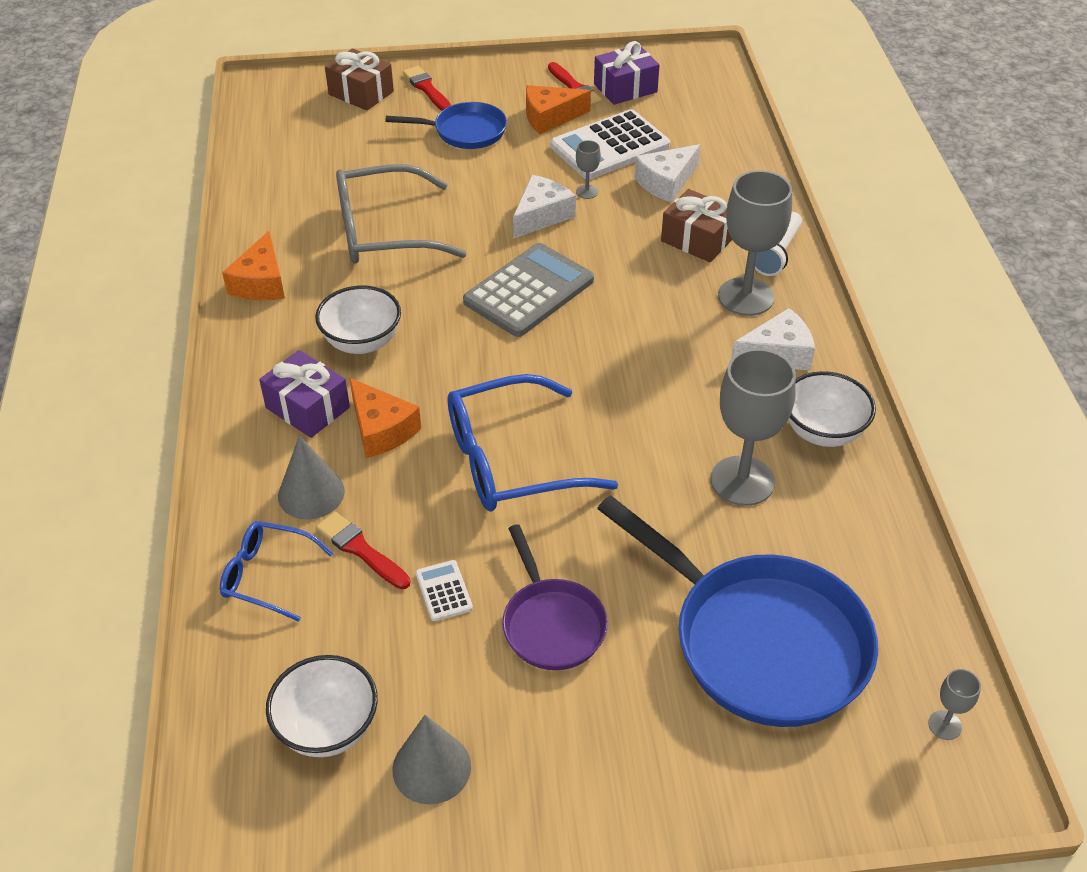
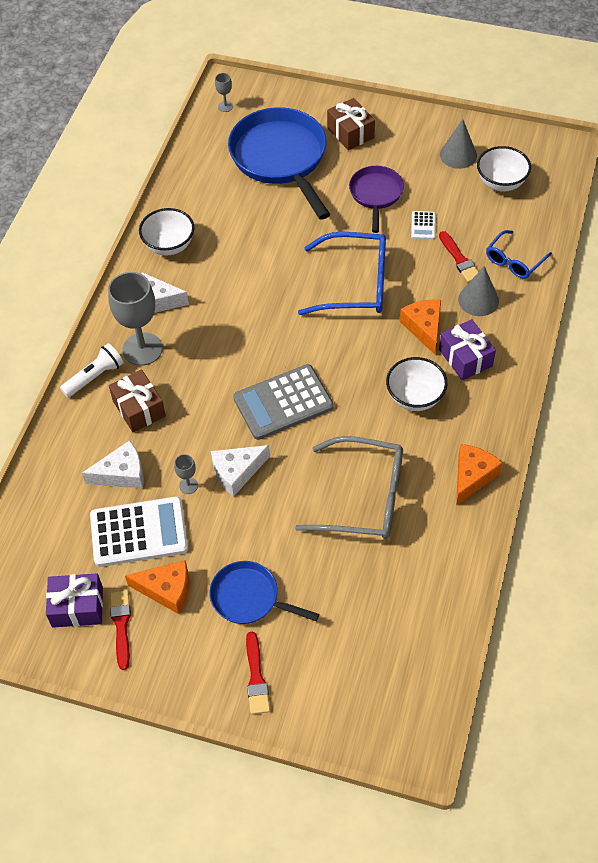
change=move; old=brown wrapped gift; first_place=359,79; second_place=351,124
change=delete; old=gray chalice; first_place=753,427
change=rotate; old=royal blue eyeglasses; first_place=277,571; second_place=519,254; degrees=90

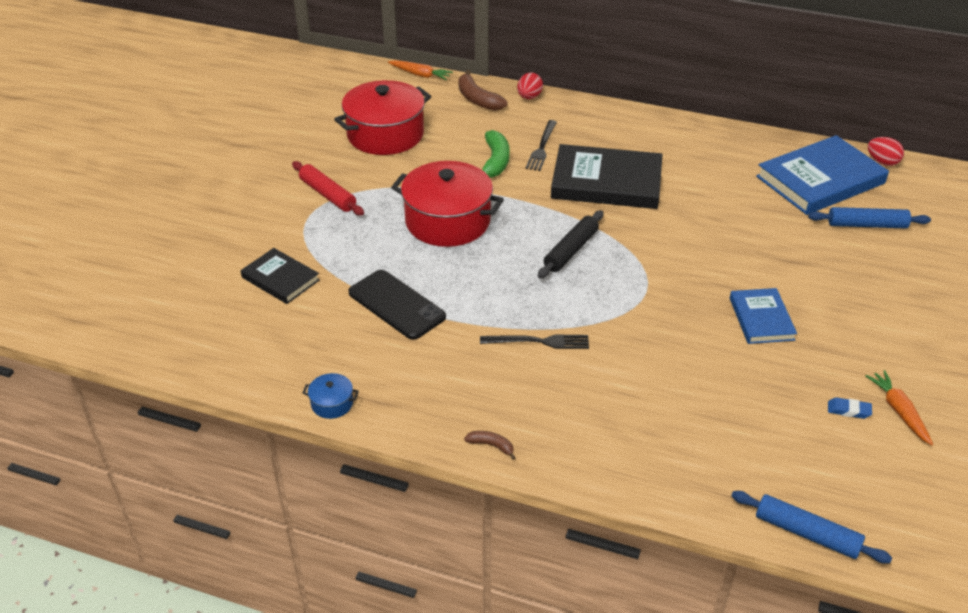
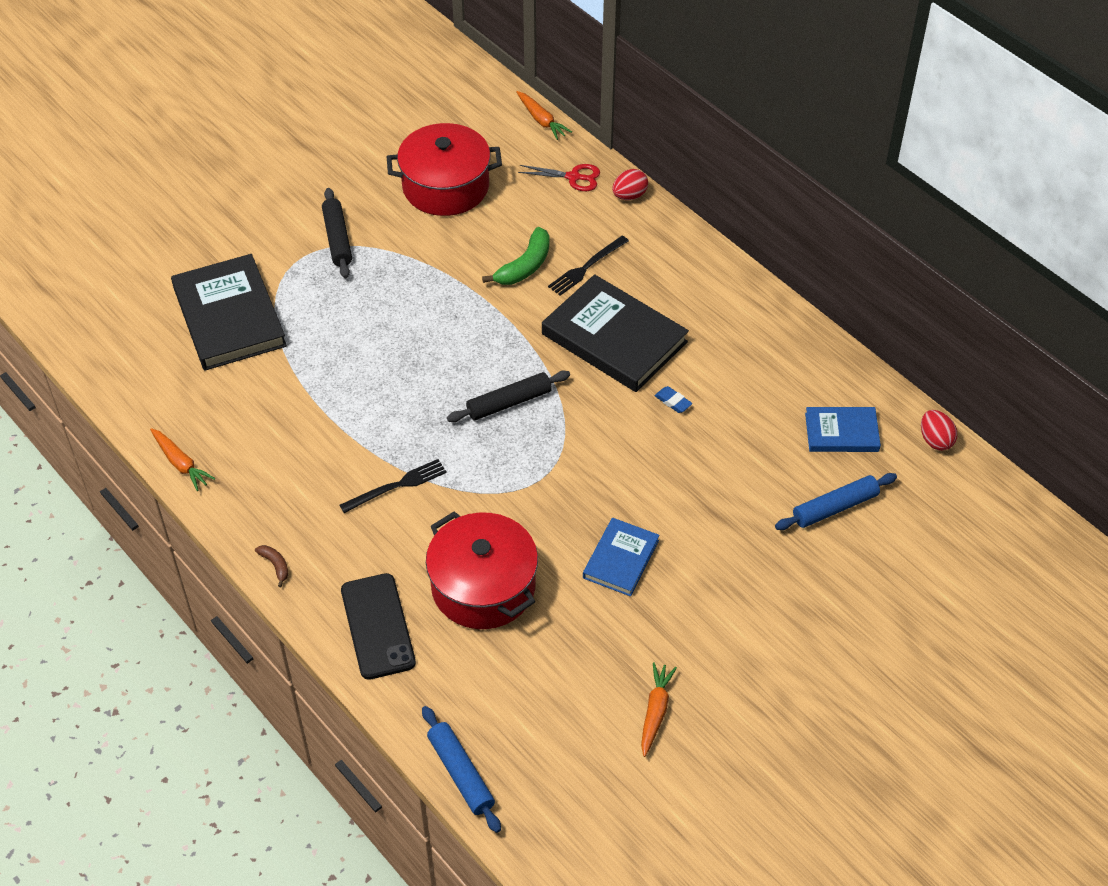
change=replace; old=brown banana fruit; new=red scissors; first_place=483,90; second_place=559,177
change=resize; old=royal blue hardback; first_place=822,175; second_place=843,429; factor=0.55
change=recolor; old=red rolling pin; new=ebony rolling pin; first_place=328,188; second_place=337,233
change=move; old=red stockpot; first_place=447,204; second_place=482,570
change=rotate; old=royal blue rolling pin; first_place=869,218; second_place=836,501; degrees=-60
change=resize; old=ebony hardback; first_place=280,276; second_place=229,312; factor=1.8
change=move; old=ebony mobile phone; first_place=397,305; second_place=378,626
change=rotate; old=ebony table fork; first_place=534,342; second_place=393,486; degrees=-60
change=replace; old=royal blue stockpot; new=bright orange carrot; first_place=331,396; second_place=182,459
change=move; old=royal blue pencil eraser; first_place=850,408; second_place=673,399

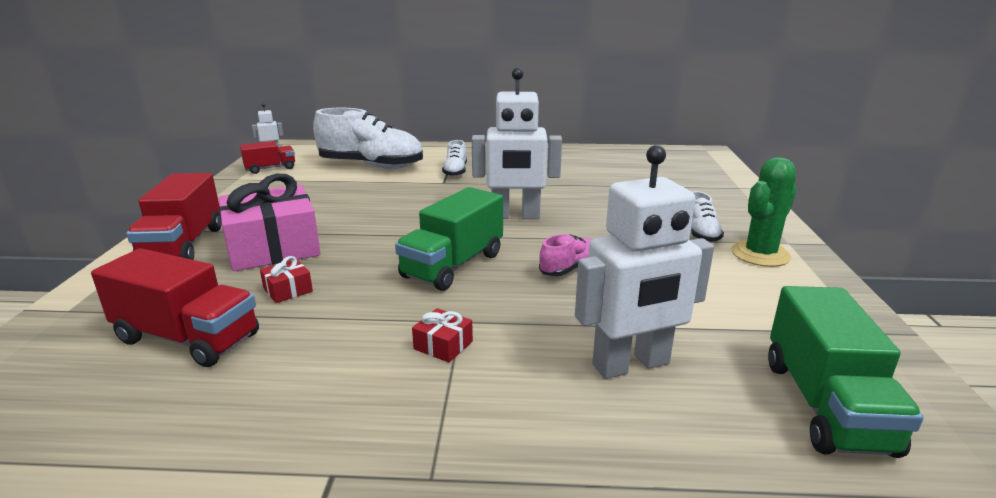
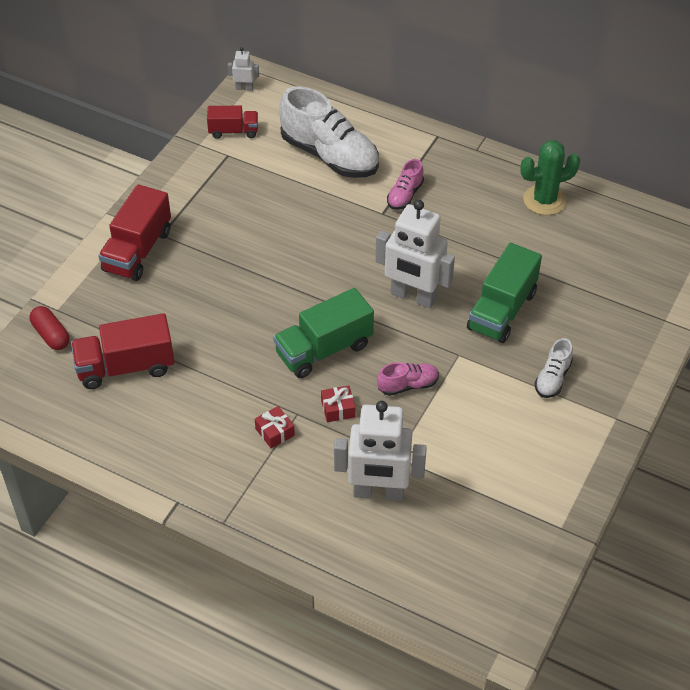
change=recolor; old=snow-white lace-up shoe; new=pink lace-up shoe; first_place=454,158; second_place=405,184
change=move; old=leaf-green prickly plant; first_place=764,212; second_place=550,177
change=delete; old=pink wrapped gift; first_place=270,222
change=rotate; old=red truck; first_place=175,307; second_place=122,351; degrees=120
change=move; old=red wrapped gift; first_place=286,279; second_place=338,403
change=move; old=leaf-green truck; first_place=846,372; second_place=504,293
change=insert; new=red capsule; second_place=50,328

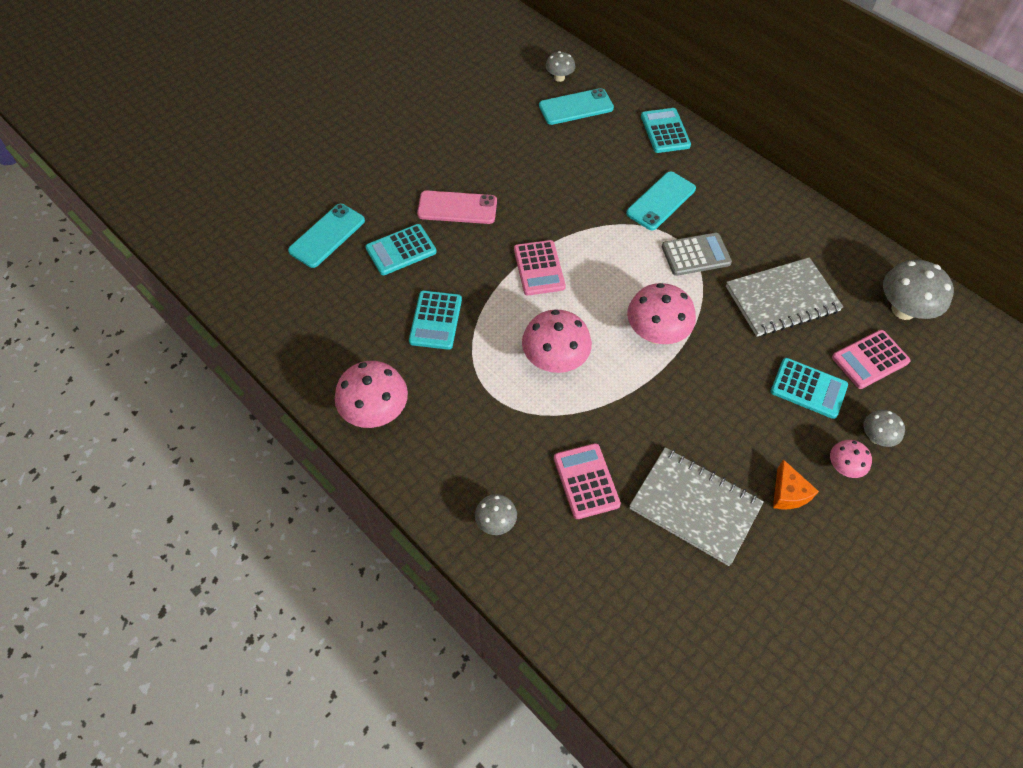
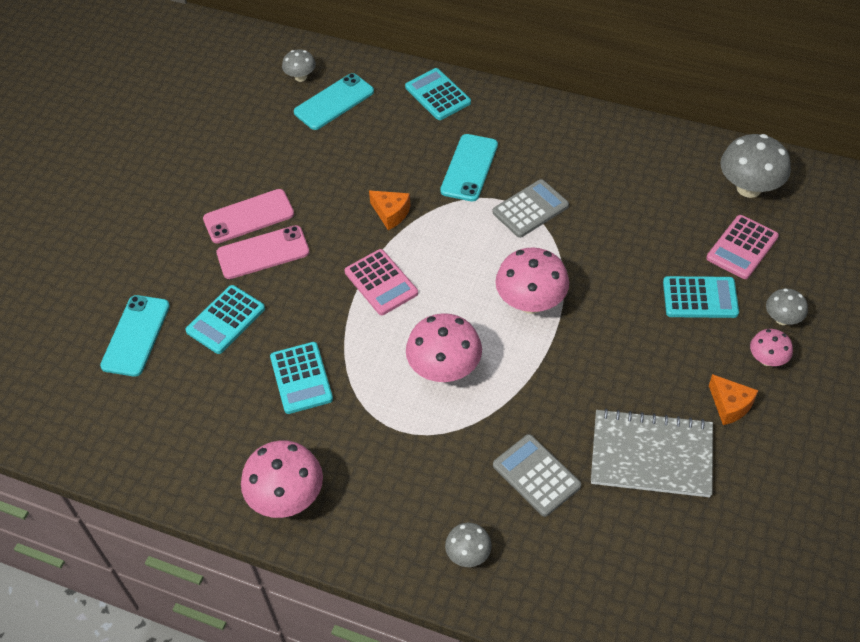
change=delete; old=gray notepad; first_place=784,297
change=recolor; old=pink pocket calculator; new=gray pocket calculator; first_place=587,481; second_place=537,475
change=insert; new=pink mobile phone; second_place=248,216
change=insert; new=bright orange piece of cheese; second_place=390,210

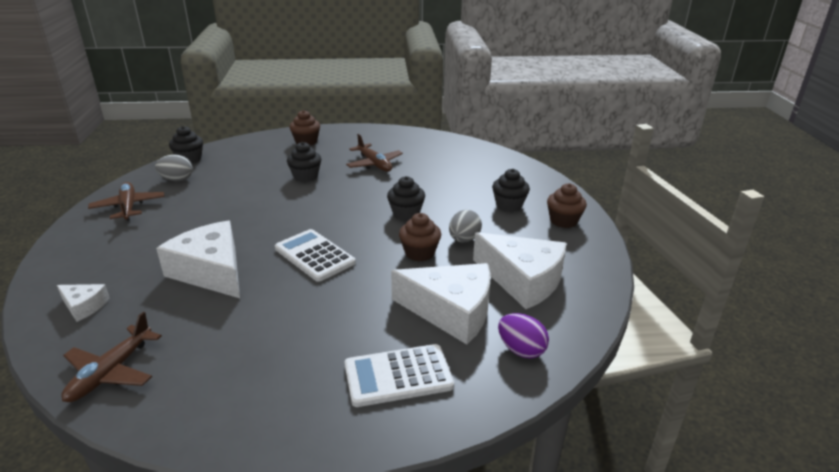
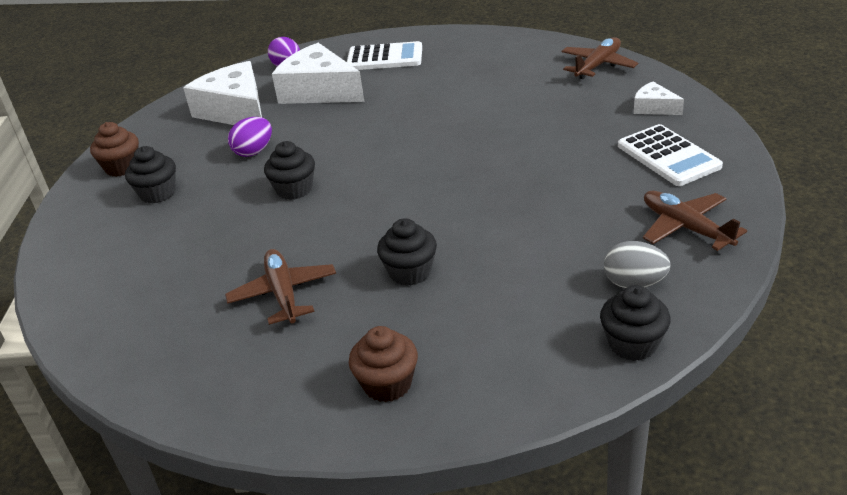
change=rotate; old=brown plane; first_place=126,201; second_place=695,221; degrees=150
change=recolor; old=gray egg shape; new=purple egg shape; first_place=465,226; second_place=250,137
change=delete; old=brown fairy cake; first_place=420,237
change=delete; old=snow-white piece of cheese; first_place=198,259
change=move; old=snow-white pocket calculator; first_place=315,255; second_place=670,155

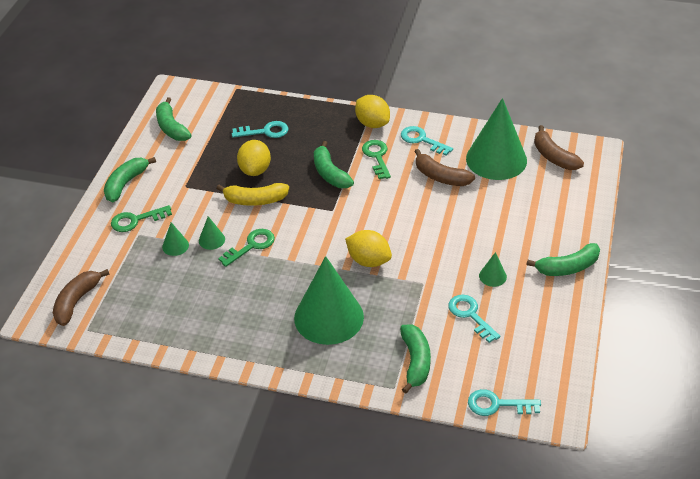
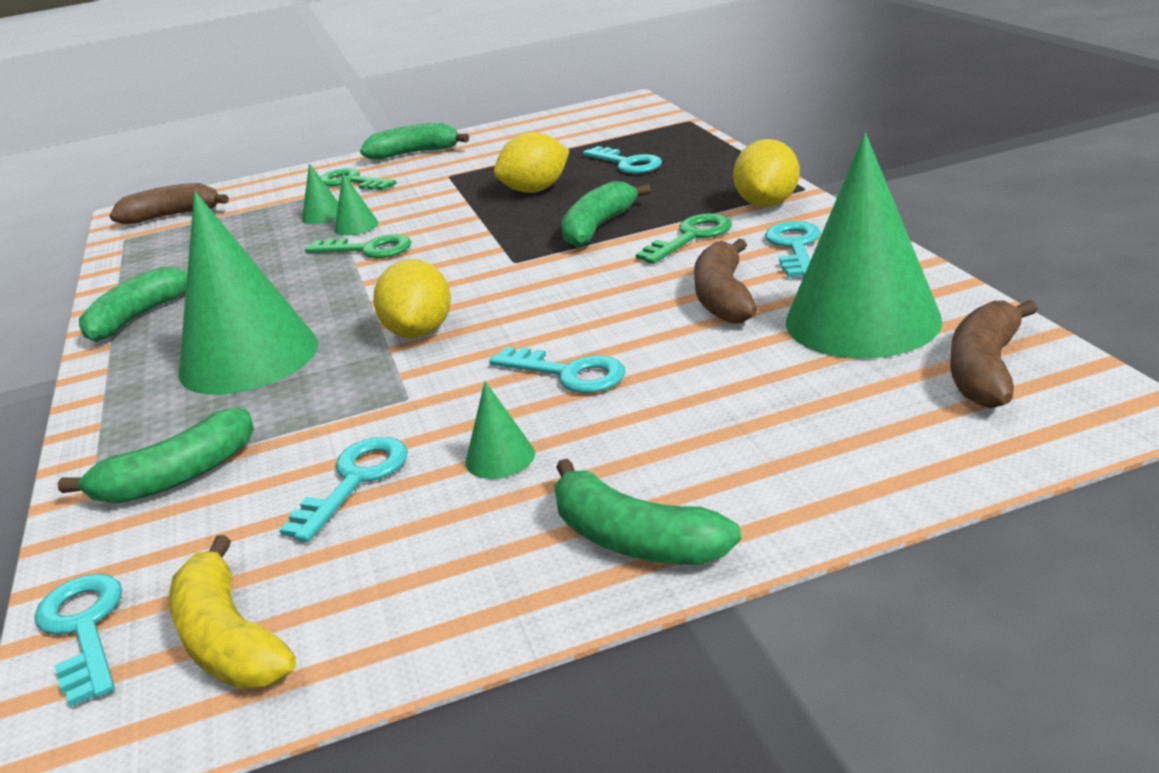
change=move; old=leaf-green banana fruit; first_place=173,119; second_place=133,304
change=move; old=yellow banana fruit; first_place=252,194; second_place=232,612
change=insert; new=turquoise key; second_place=557,370

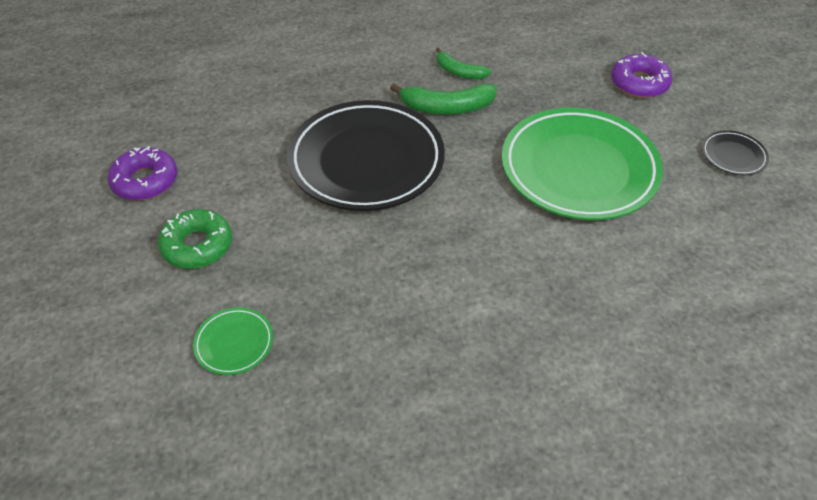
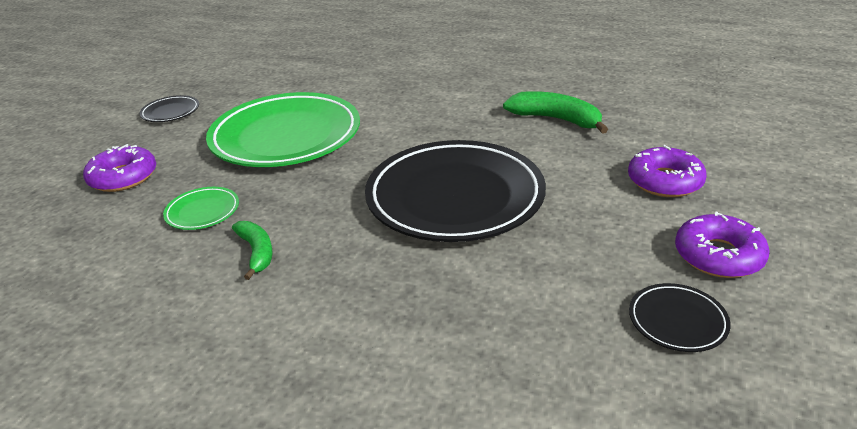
change=move; old=leaf-green banana fruit; first_place=443,99; second_place=555,112
change=recolor; old=leaf-green glazed donut; new=purple glazed donut; first_place=195,239; second_place=667,171
change=move; old=leaf-green dinner plate; first_place=233,341; second_place=201,208
change=insert; new=ebony dinner plate; second_place=680,317

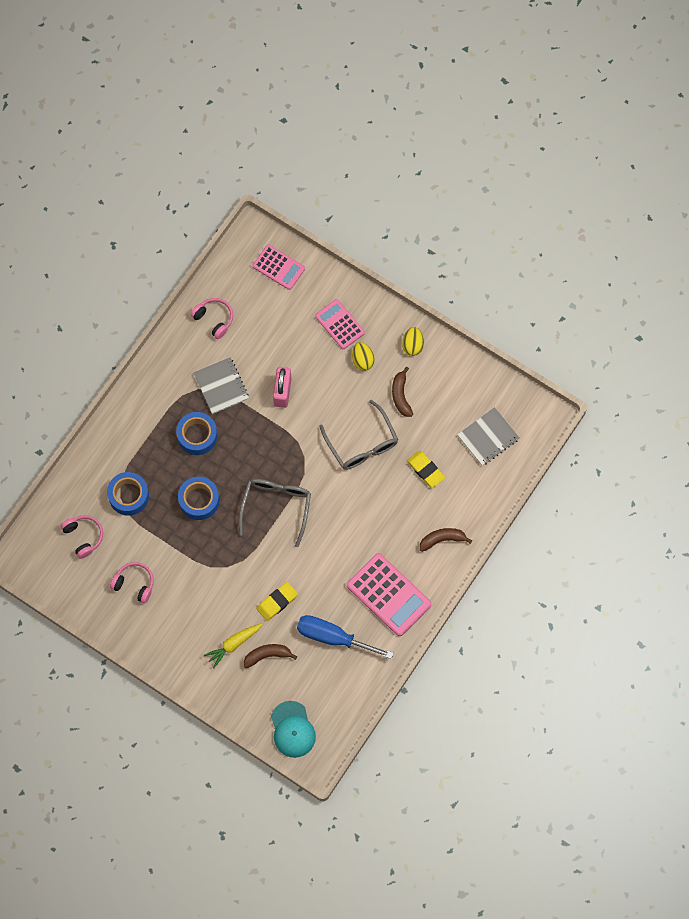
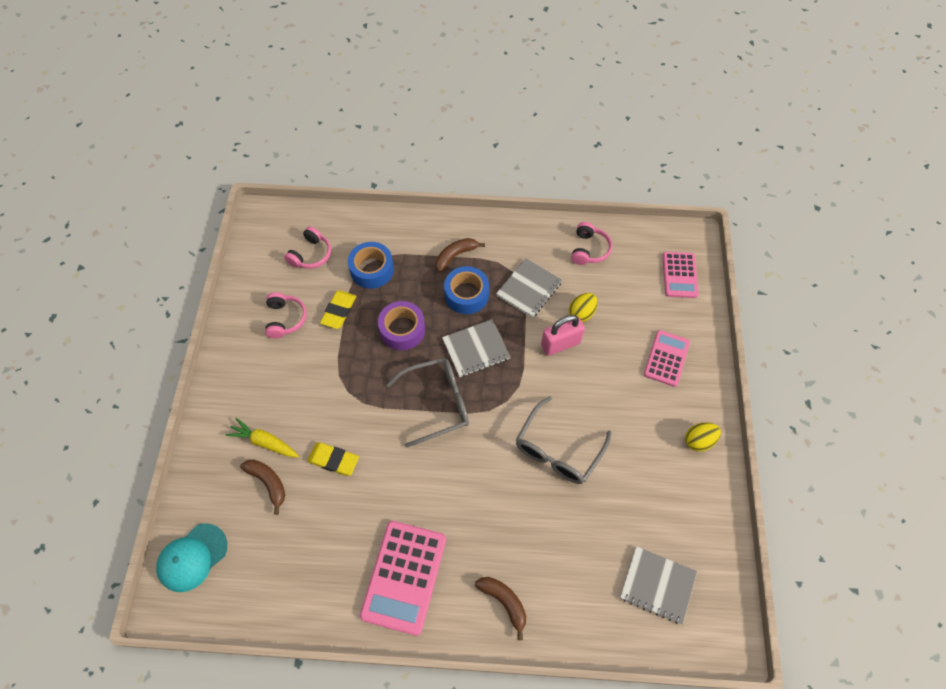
change=move; old=yellow egg shape; first_place=363,356; second_place=583,307
change=move; old=brown banana fruit; first_place=402,392; second_place=460,255
change=move; old=yellow pencil eraser; first_place=426,469; second_place=338,309
change=recolor; old=royal blue sticky tape; new=purple sticky tape; first_place=198,498; second_place=401,325
change=delete; old=royal blue screwdriver; first_place=345,637
change=insert; new=gray notepad; second_place=476,348

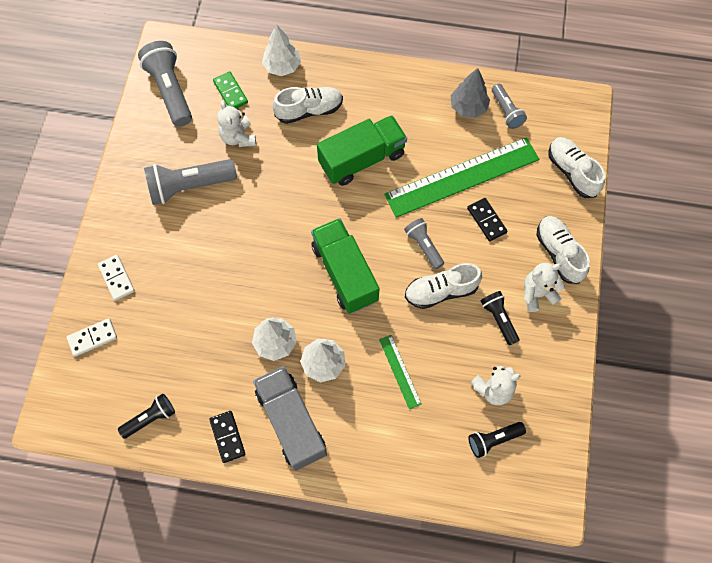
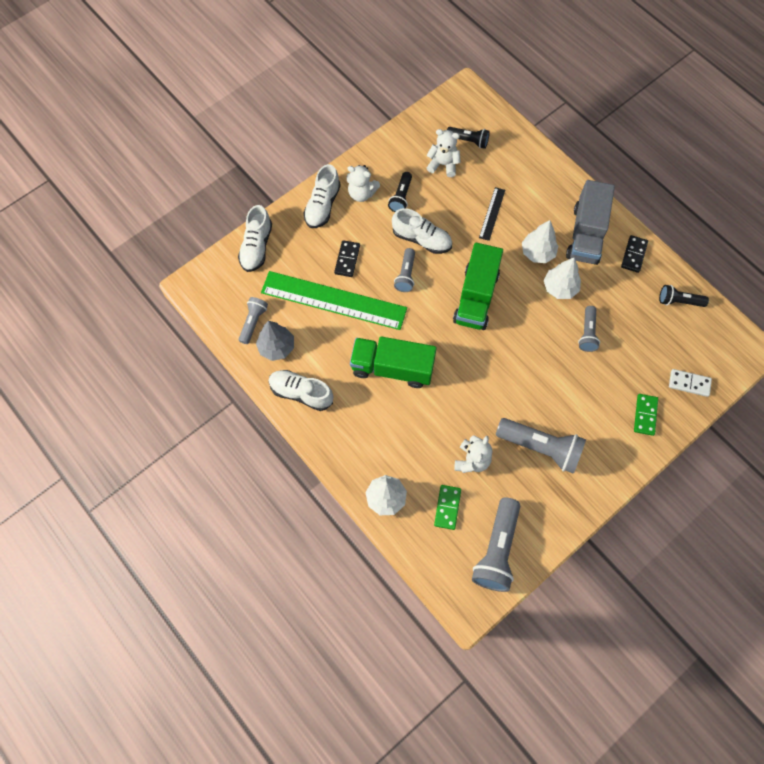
change=move; old=snow-white lace-up shoe; first_place=308,105; second_place=301,390
change=recolor; old=snow-white domino tile; new=leaf-green domino tile; first_place=116,278; second_place=646,415
change=recolor; old=leaf-green straightedge; new=ebony straightedge; first_place=400,372; second_place=492,214
change=insert; new=gray flashlight; second_place=589,329

